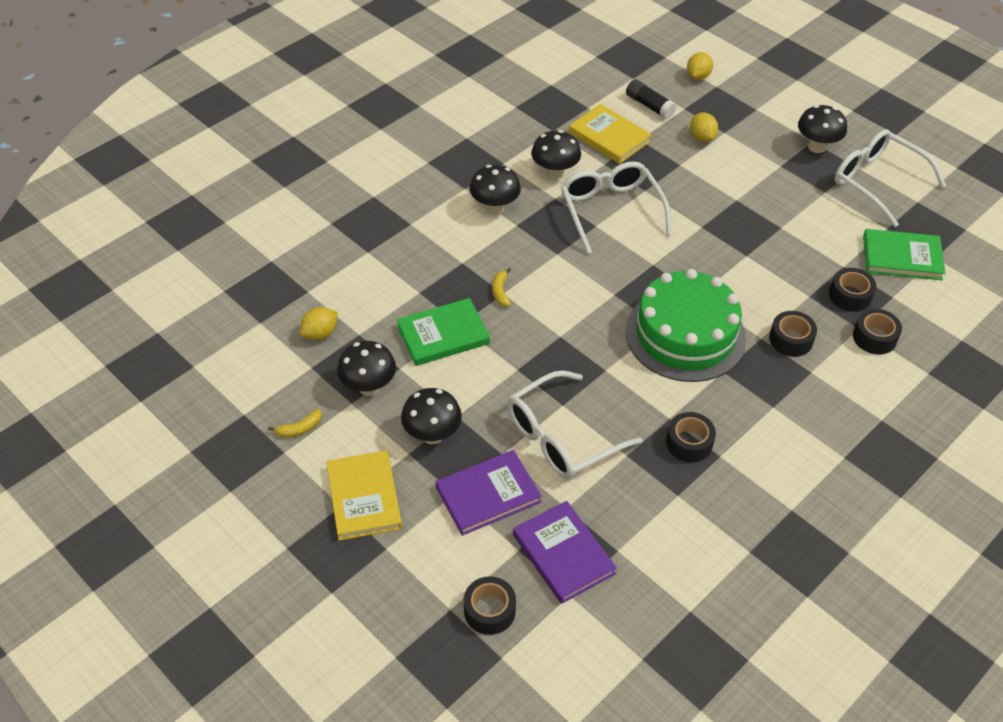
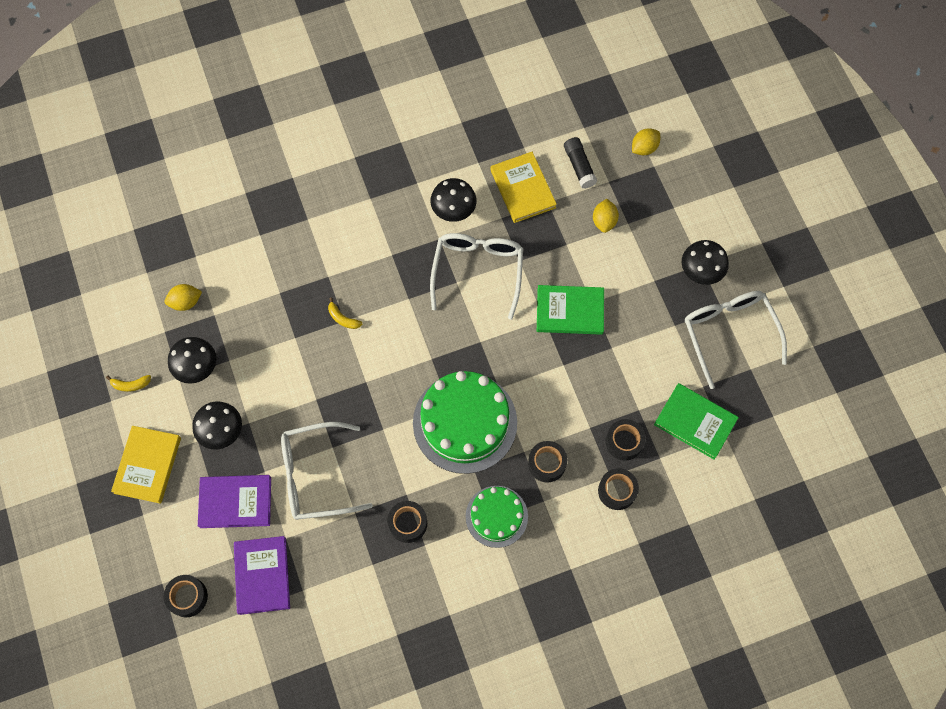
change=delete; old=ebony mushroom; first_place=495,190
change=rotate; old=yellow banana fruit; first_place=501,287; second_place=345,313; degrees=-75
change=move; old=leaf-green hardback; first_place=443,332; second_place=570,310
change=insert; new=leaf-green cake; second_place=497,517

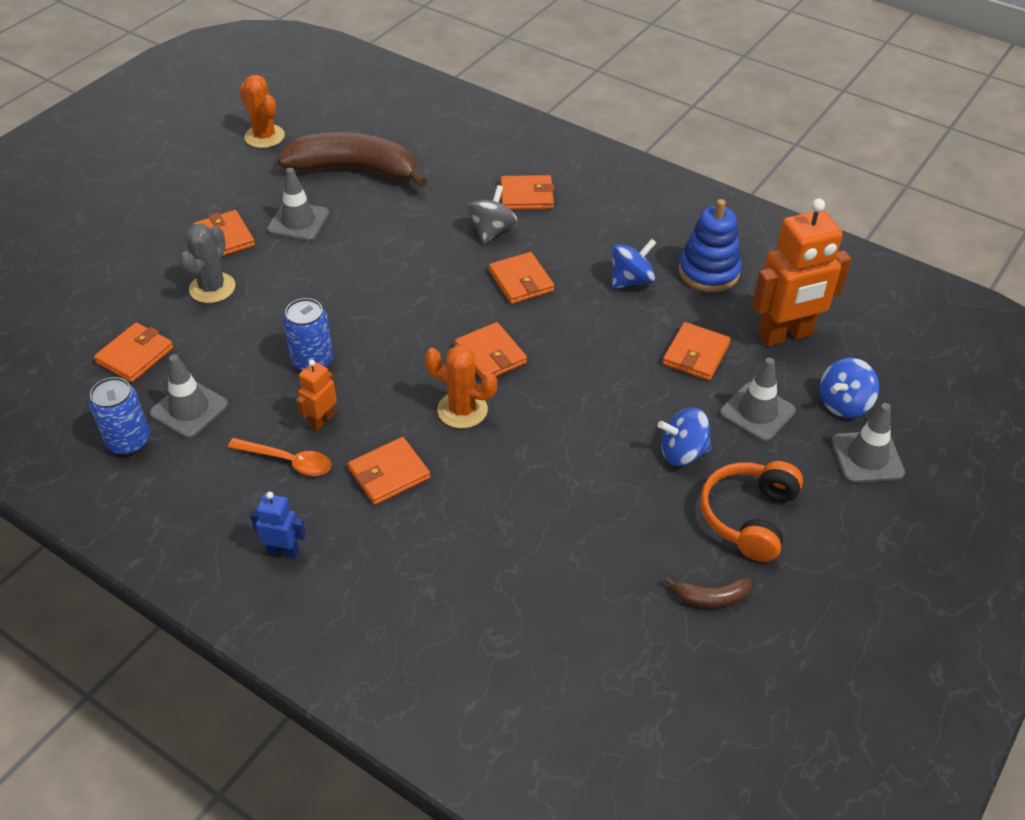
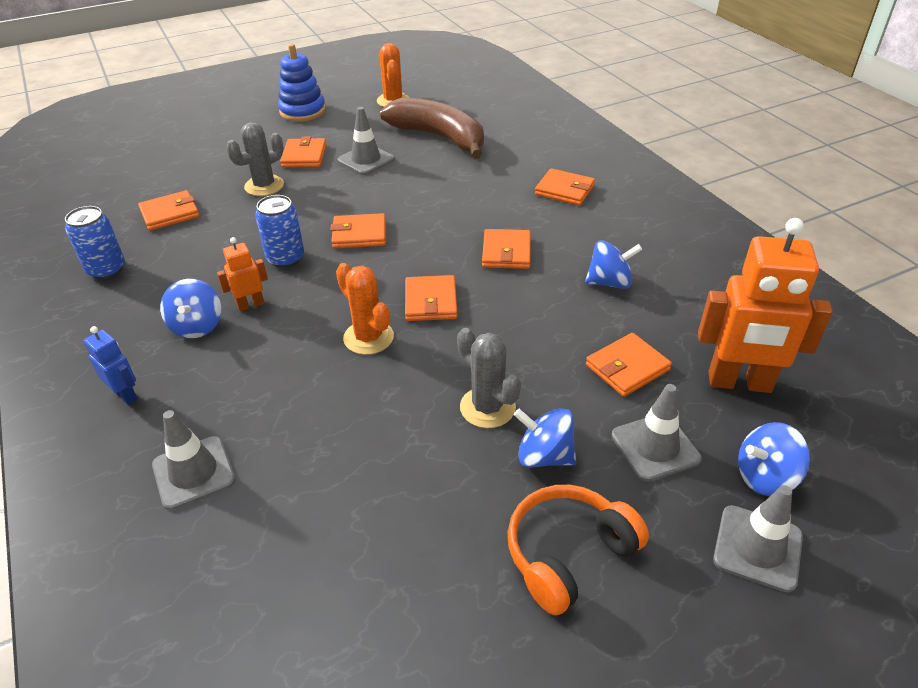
change=delete; old=gray whirligig; first_place=492,214
change=move; old=royal blue stacking rings; first_place=710,245; second_place=302,83
change=move; old=gray traffic cone; first_place=188,396; second_place=193,460
change=move; old=bright orange billfold; first_place=389,471; second_place=358,231
change=replace; old=bright orange teaspoon; new=royal blue whirligig; first_place=280,457; second_place=190,308
change=delete; old=brown banana fruit; first_place=708,592
change=insert; new=gray prickly plant; second_place=489,378

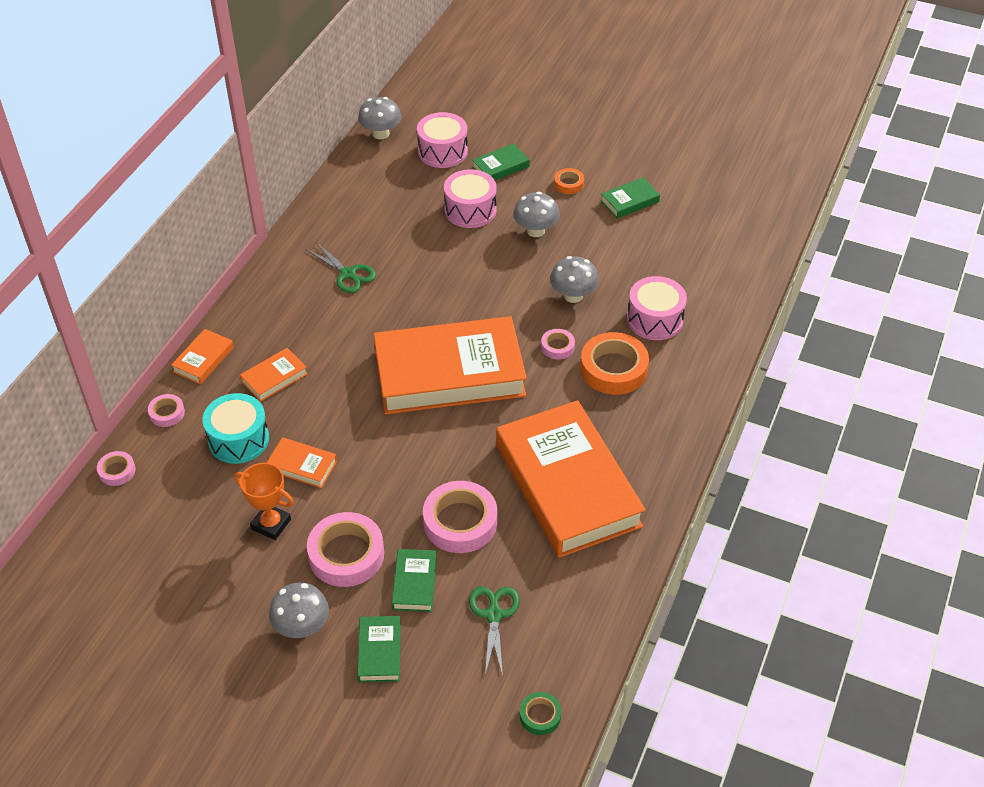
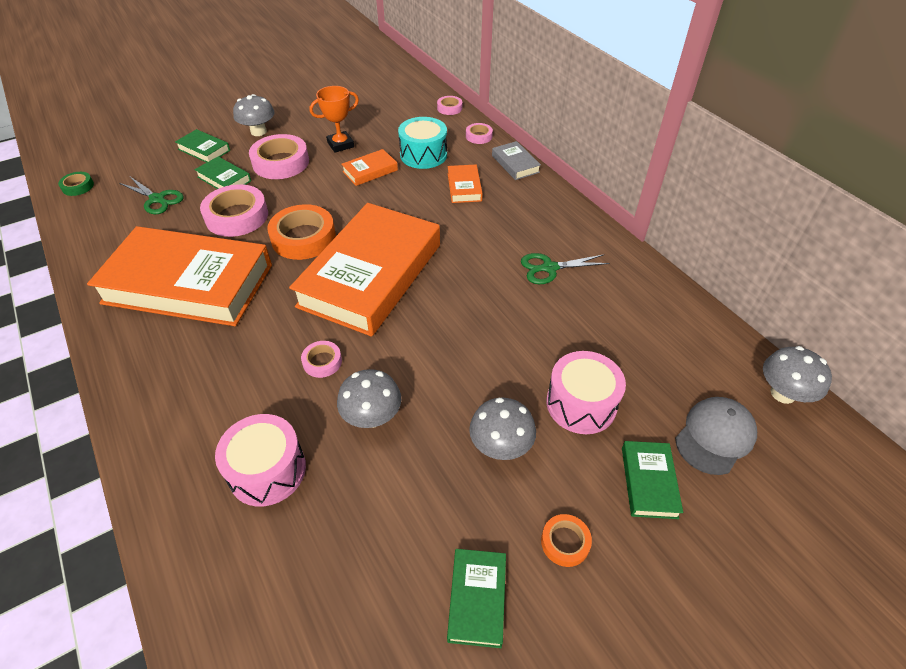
change=replace; old=pink toy drum; new=gray cap; first_place=442,140; second_place=716,436
change=recolor; old=bright orange hardback; new=gray hardback; first_place=202,356; second_place=516,160
change=move; old=bright orange sticky tape; first_place=614,363; second_place=301,232

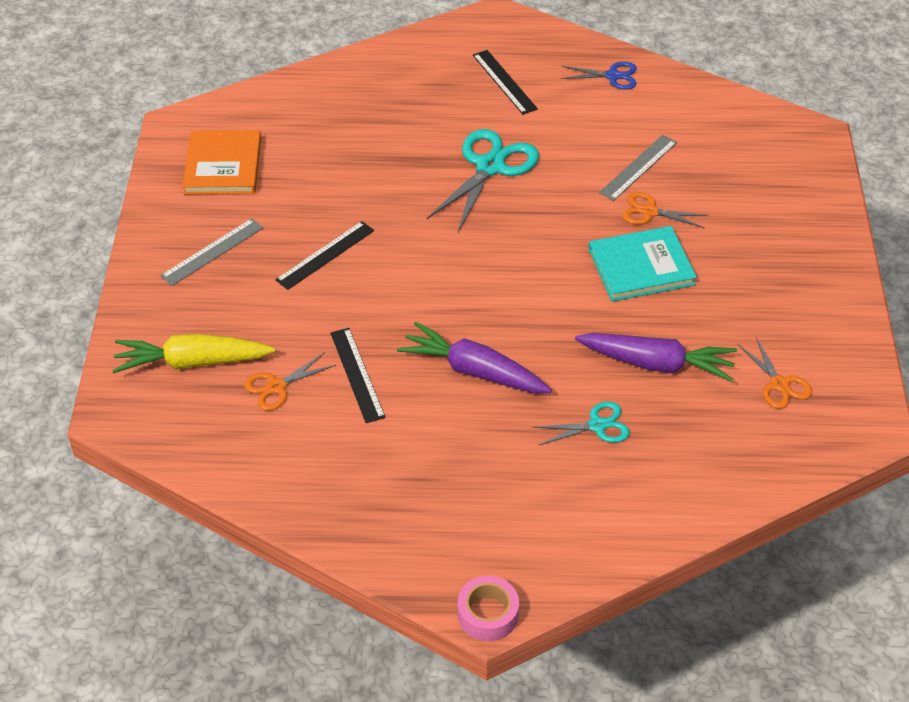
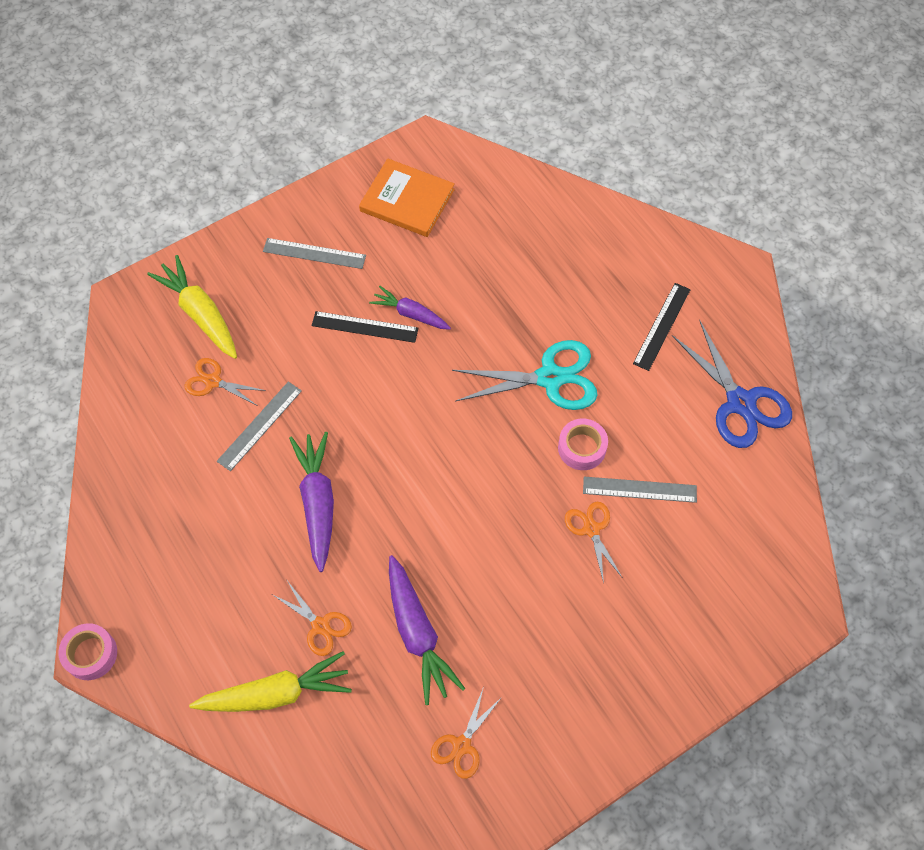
change=resize; old=royal blue scissors; first_place=599,76; second_place=732,384; factor=1.8
change=rotate; old=bright orange hardback; first_place=221,162; second_place=407,197; degrees=60
change=delete; old=turquoise hardback; first_place=643,263
change=recolor; old=ebony straightedge; new=gray straightedge; first_place=358,375; second_place=259,426
change=recolor; old=turquoise scissors; new=bright orange scissors; first_place=581,423; second_place=312,617
change=insert; new=purple carrot; second_place=410,308
change=insert; new=pink sticky tape; second_place=583,444
change=insert; new=yellow carrot; second_place=270,681

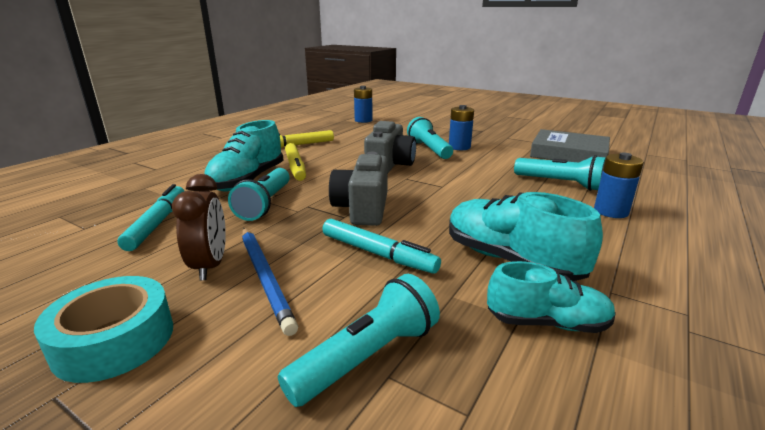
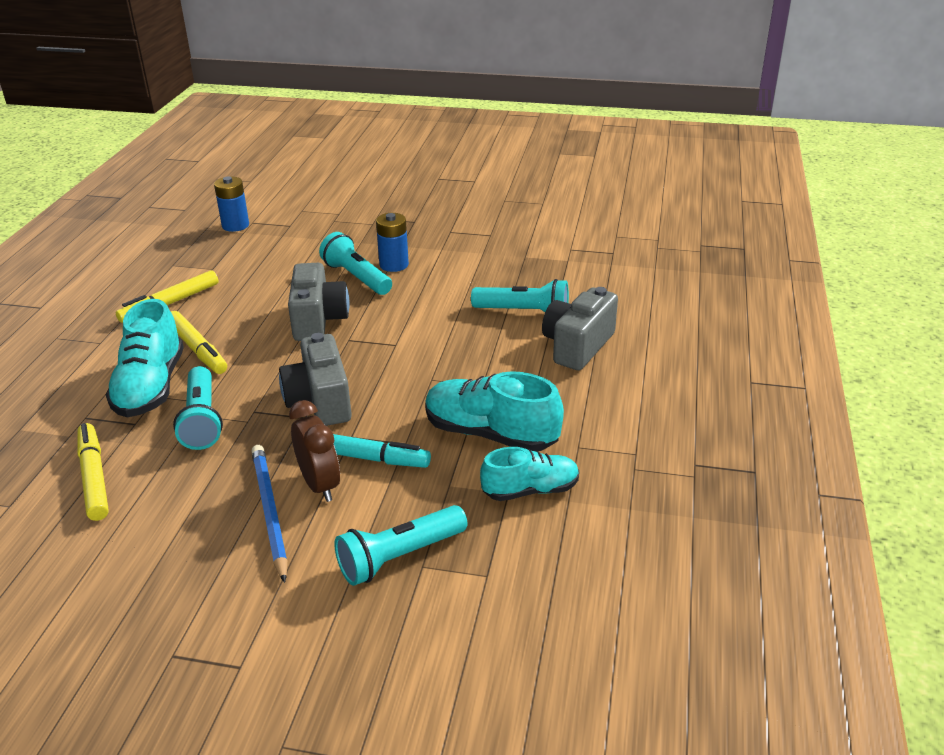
change=delete; old=gray hardback; first_place=570,145
change=replace; old=royal blue AA battery; new=gray compact camera; first_place=619,185; second_place=580,328
change=move; old=brown clock; first_place=199,227; second_place=314,451
change=recolor; old=turquoise marker; new=yellow marker; first_place=151,217; second_place=93,472
change=rotate; old=royal blue lead pencil; first_place=270,282; second_place=269,514; degrees=-150
change=rotate; old=turquoise flashlight; first_place=359,340; second_place=400,545; degrees=-150
change=delete; old=turquoise sticky tape; first_place=103,329

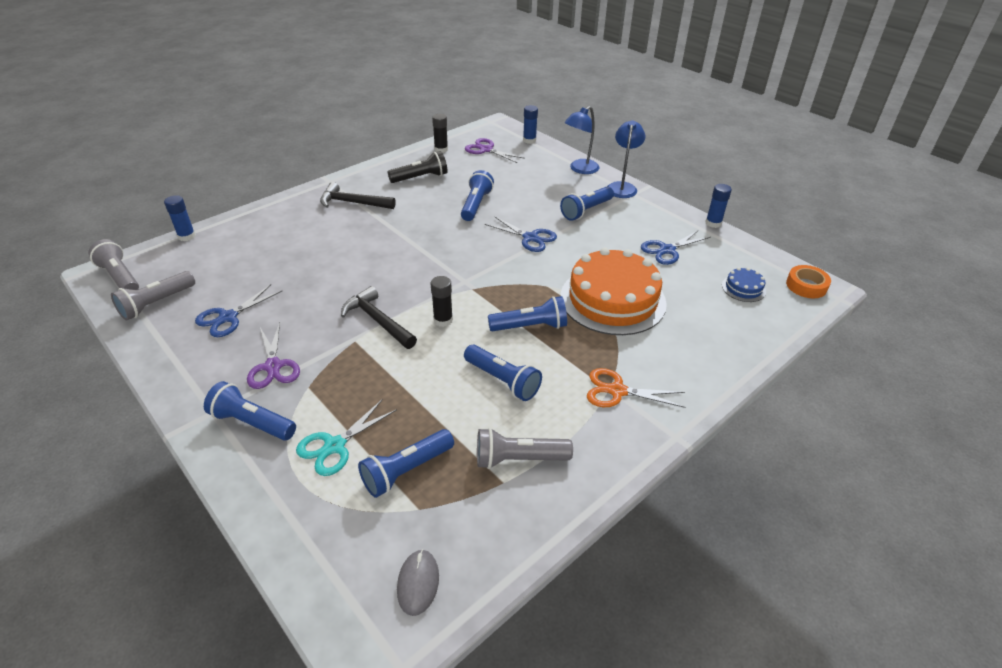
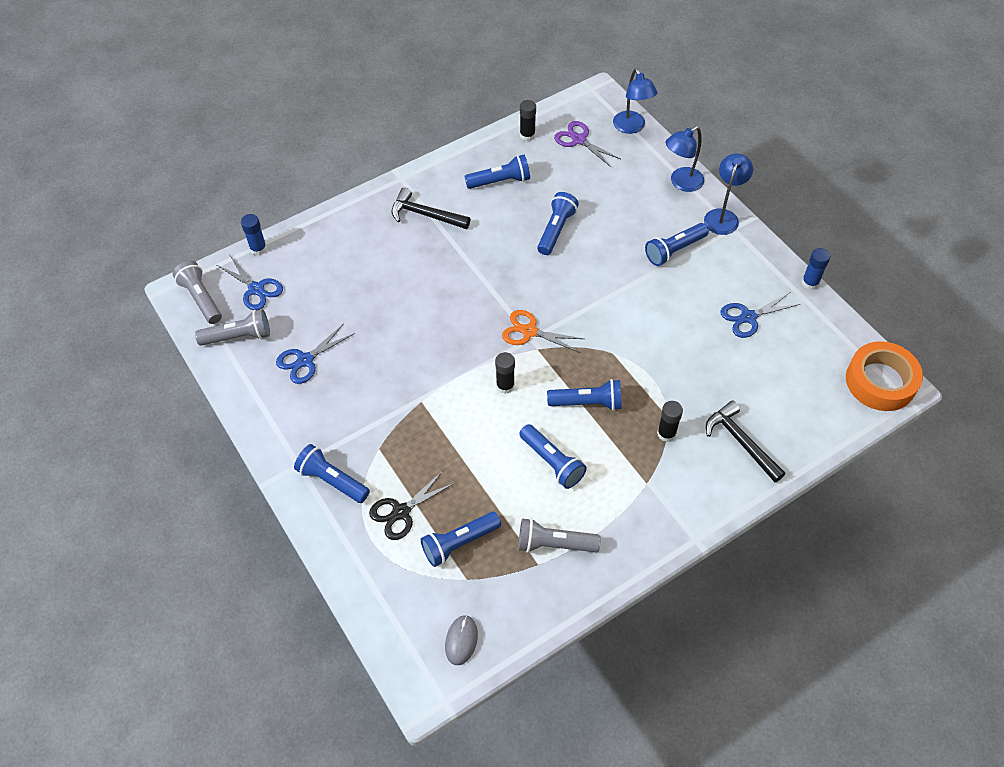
change=replace; old=royal blue glue stick; new=royal blue desk lamp; first_place=530,124; second_place=635,101
change=recolor; old=ebony flashlight; new=royal blue flashlight; first_place=418,167; second_place=497,172
change=move; old=royal blue scissors; first_place=521,234; second_place=250,283
change=delete; old=bright orange cake; first_place=613,291
change=resize; old=bright orange sticky tape; first_place=808,281; second_place=884,376; factor=1.72
change=delete; old=royal blue cake; first_place=744,284
change=rotate; old=gray flashlight; first_place=153,296; second_place=232,327; degrees=-150
change=move; old=ebony carpenter's hammer; first_place=379,317; second_place=745,441
change=delete; old=purple scissors; first_place=273,355
change=move; old=bright orange scissors; first_place=636,388; second_place=543,331
change=recolor; old=turquoise scissors; new=ebony scissors; first_place=346,437; second_place=412,505
change=insert; new=ebony glue stick; second_place=670,421

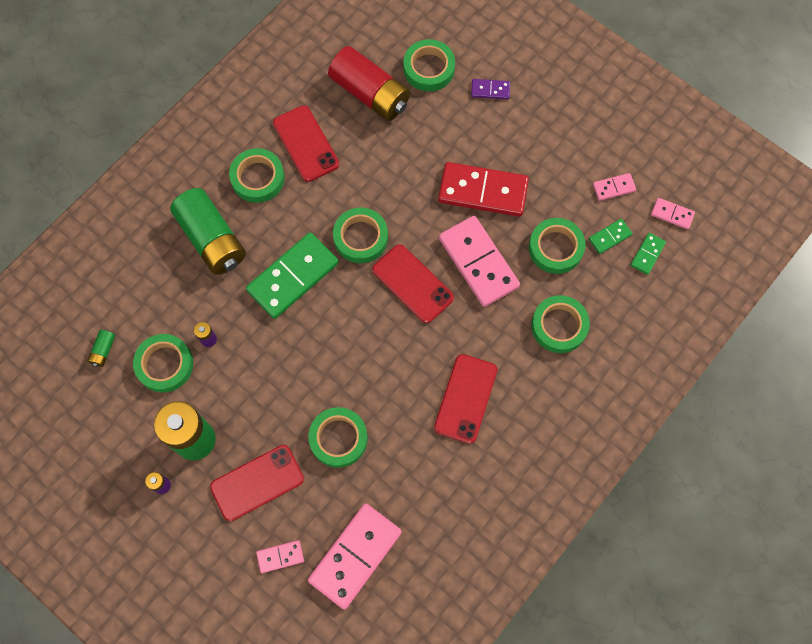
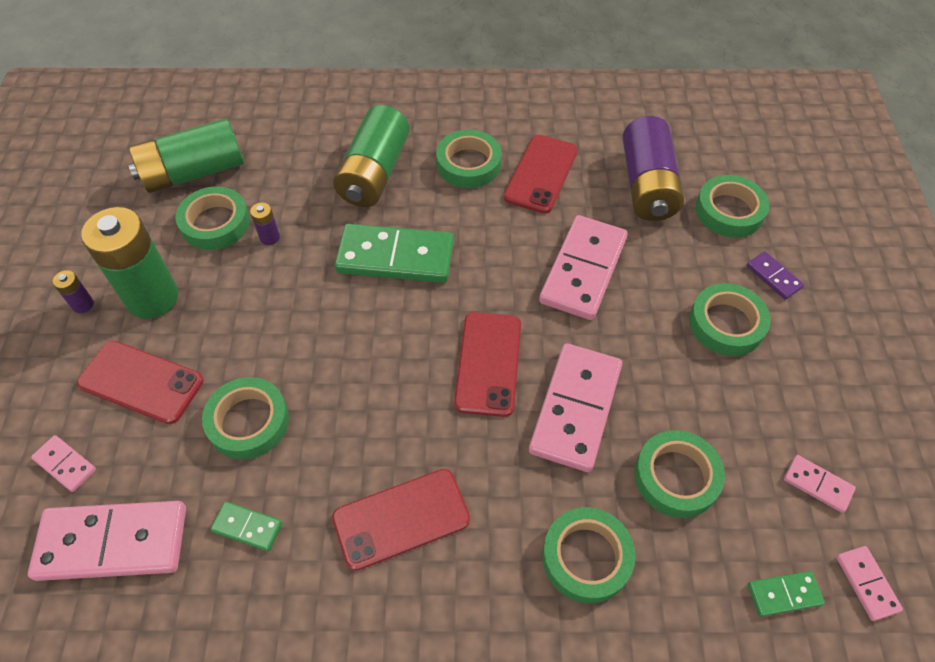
change=recolor; old=red AA battery; new=purple AA battery; first_place=369,83; second_place=653,168
change=delete; old=red domino tile; first_place=483,189
change=move; old=leaf-green sticky tape; first_place=360,235; second_place=730,319
change=move; old=leaf-green domino tile; first_place=610,236; second_place=246,526
change=resize; old=leaf-green AA battery; first_place=101,348; second_place=186,155; factor=2.46
change=insert; new=pink domino tile; second_place=583,267

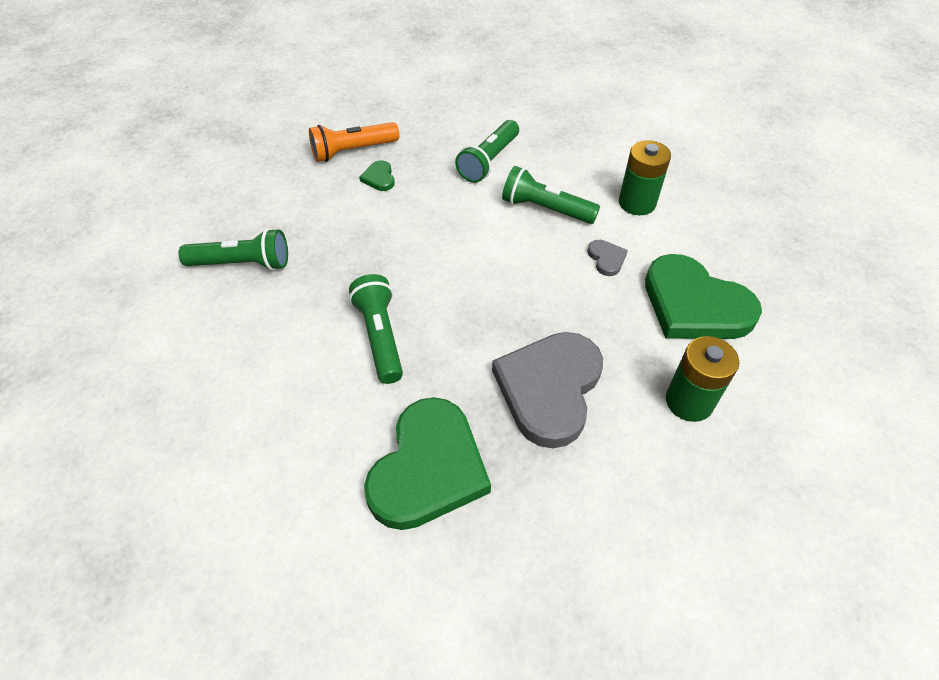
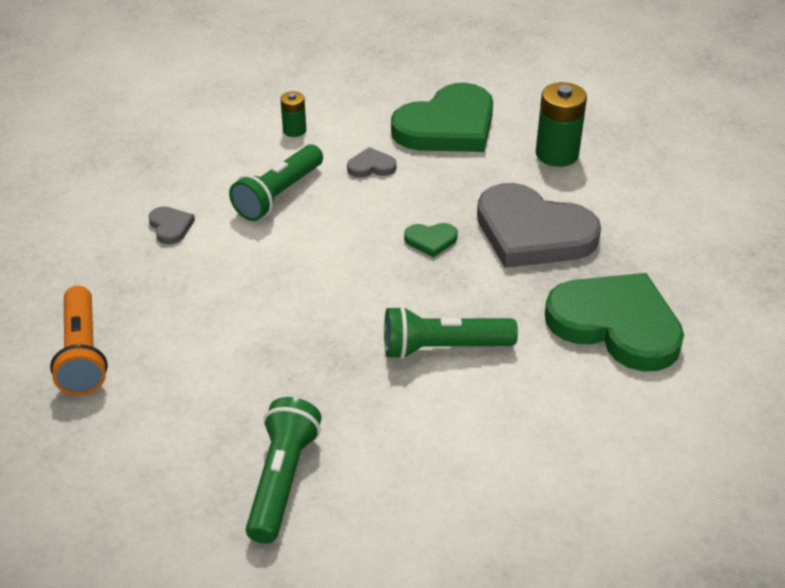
change=replace; old=leaf-green flashlight; new=gray love heart; first_place=487,151; second_place=171,225
change=resize; old=leaf-green AA battery; first_place=645,177; second_place=293,114; factor=0.56
change=move; old=leaf-green love heart; first_place=377,175; second_place=431,240

